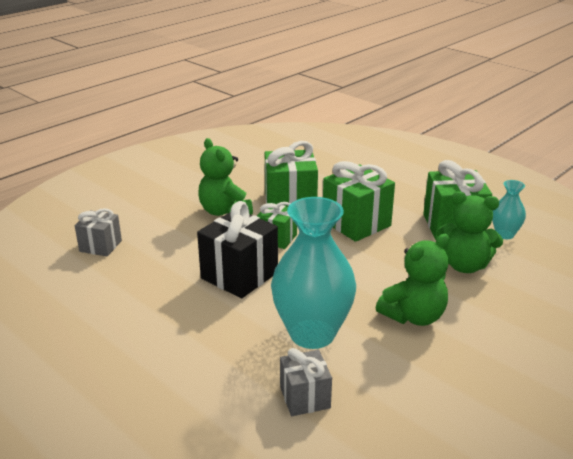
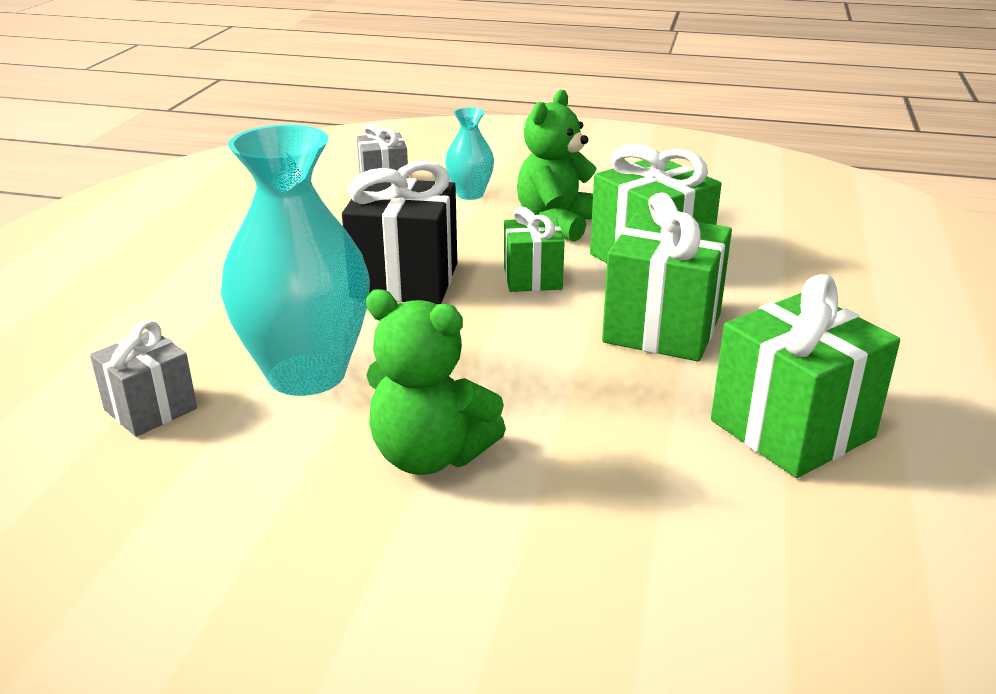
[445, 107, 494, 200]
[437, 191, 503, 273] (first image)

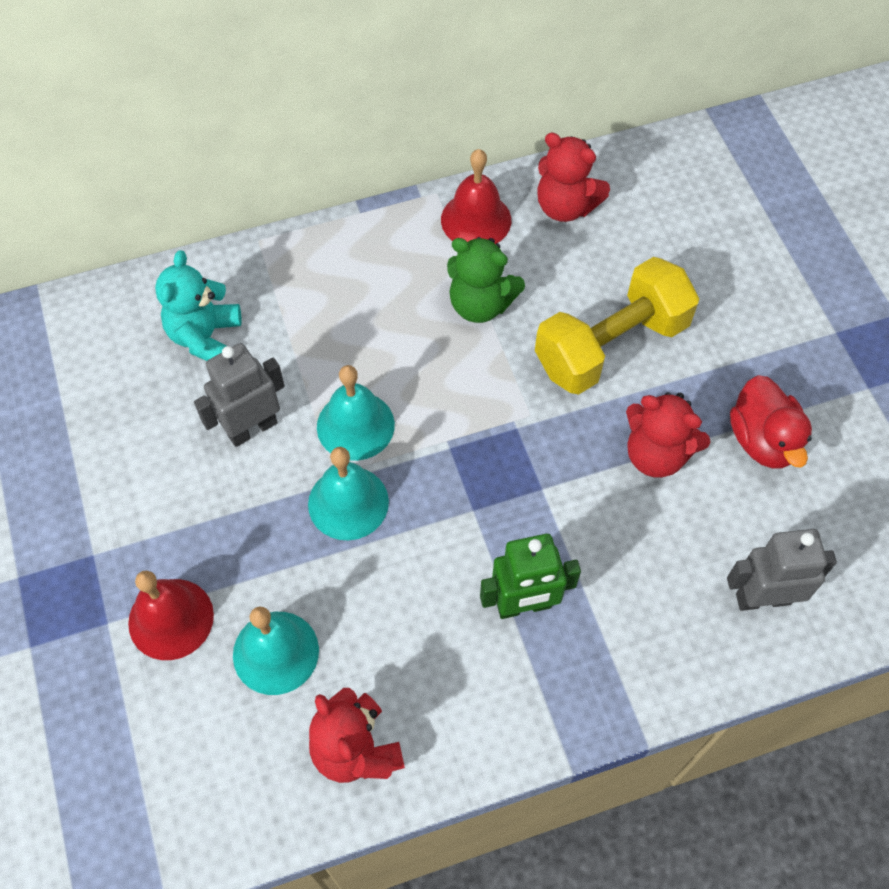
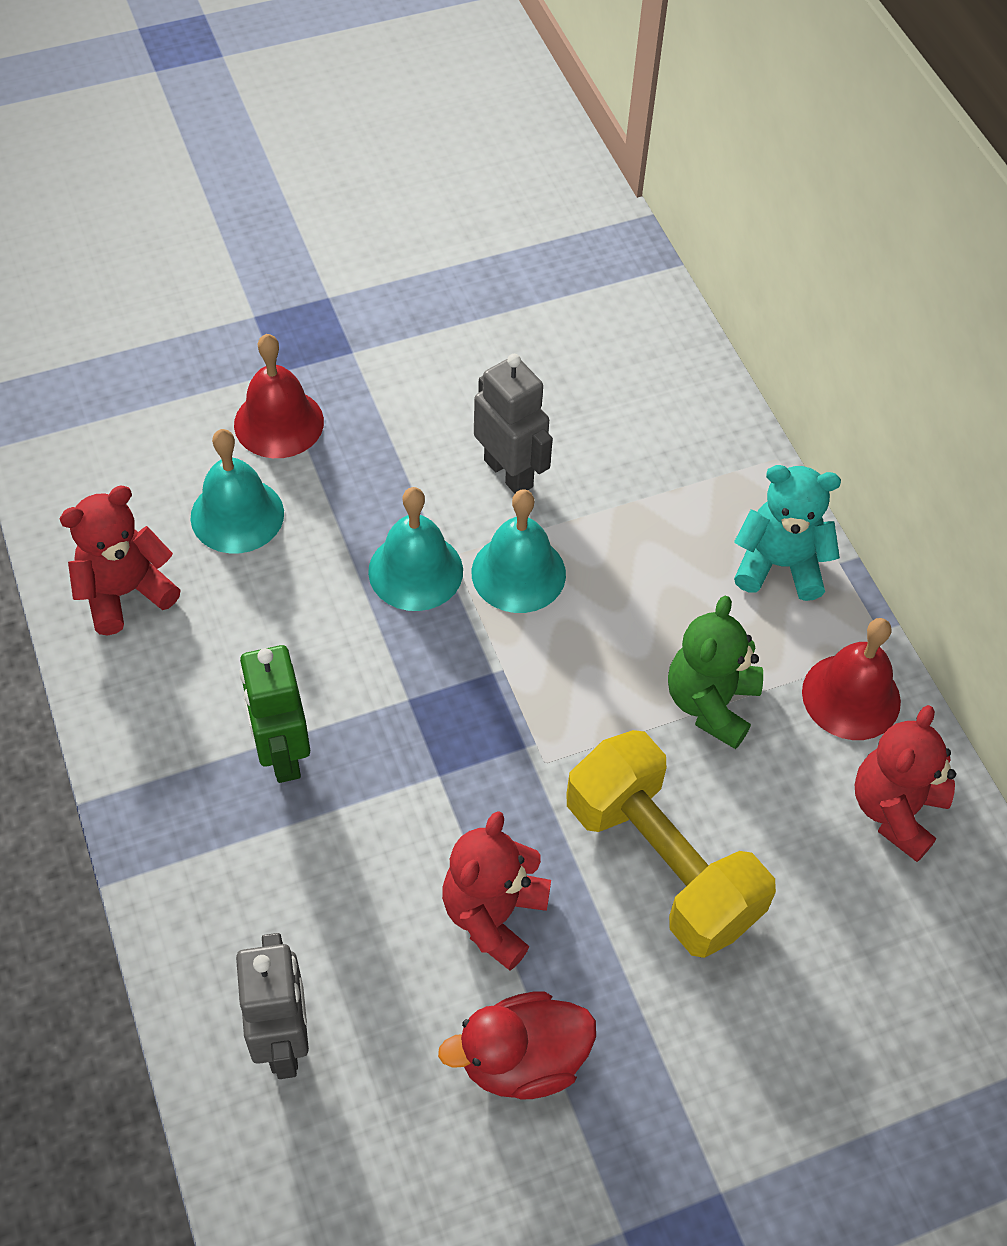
[734, 465, 841, 601]

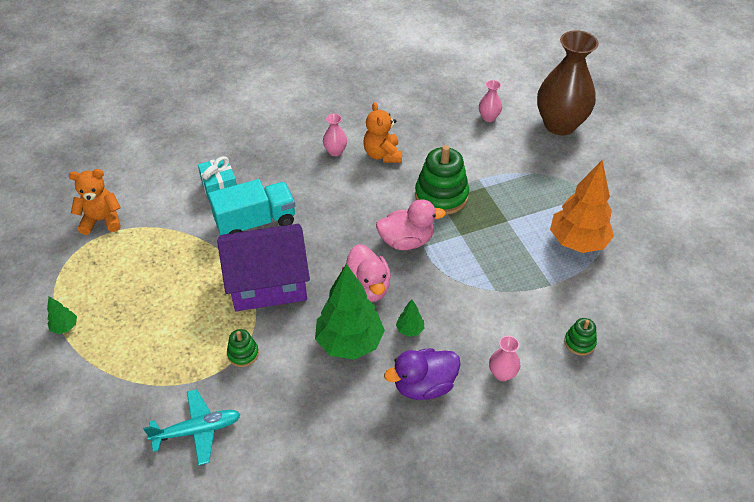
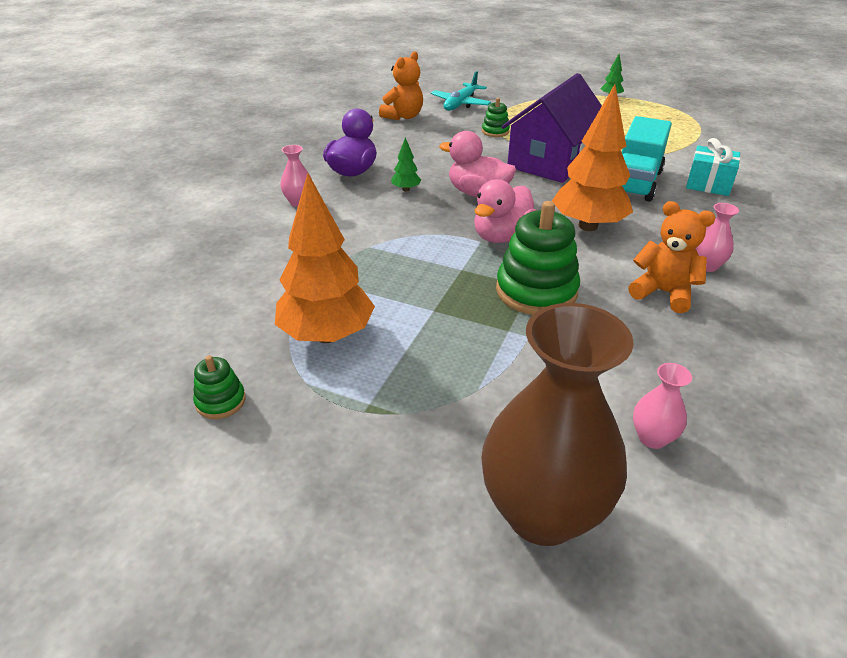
[193, 355, 246, 419]
[379, 51, 423, 120]
[552, 85, 633, 231]
[315, 264, 385, 360] (first image)

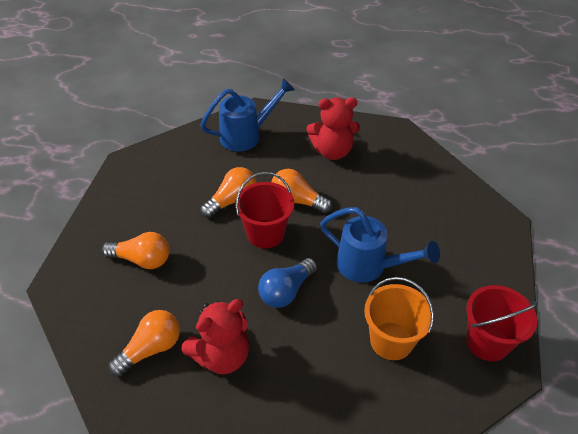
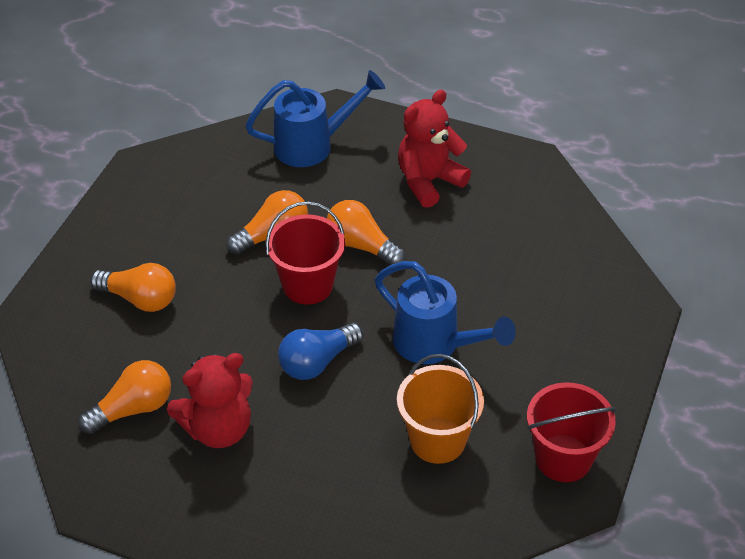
[398, 90, 471, 208]

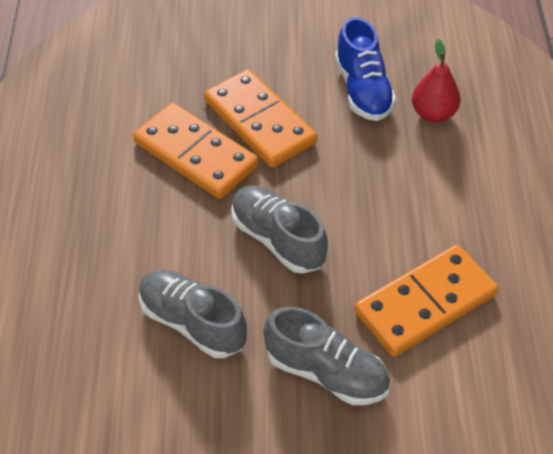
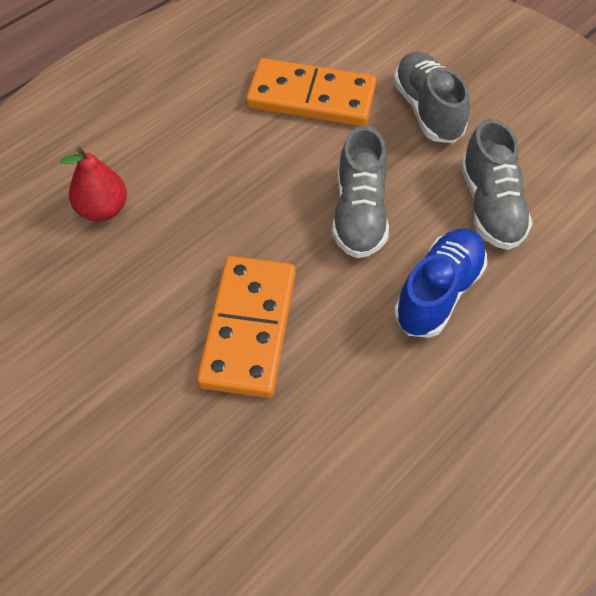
[394, 229, 487, 338]
[133, 102, 258, 199] (first image)

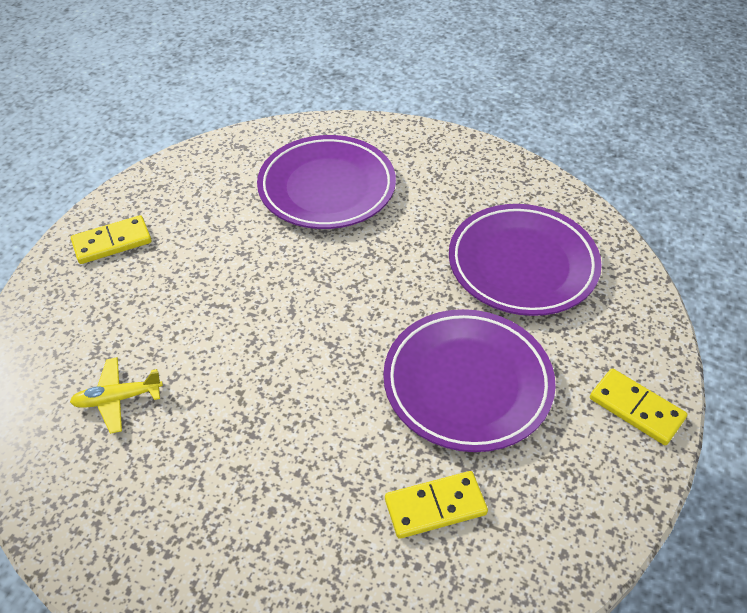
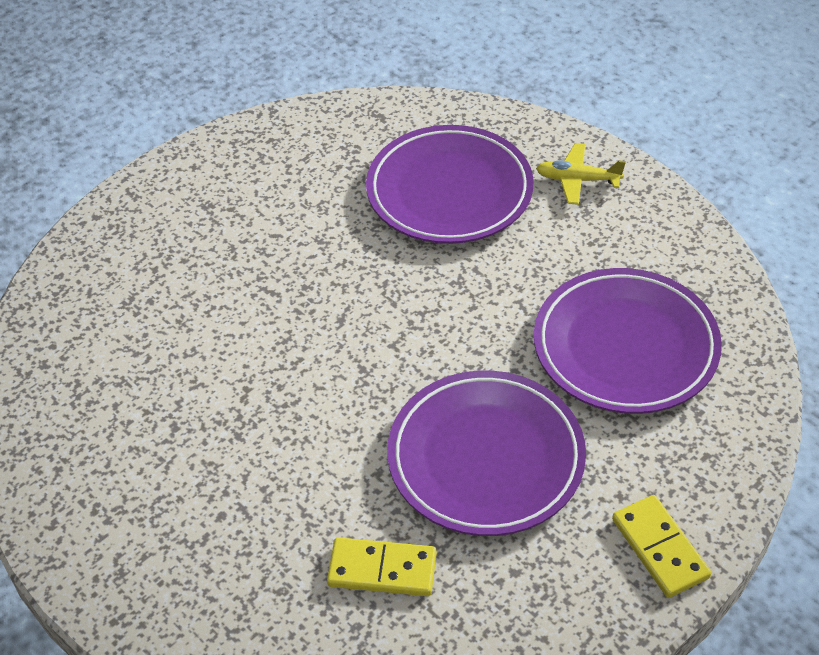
[536, 143, 626, 205]
[71, 215, 152, 264] (first image)

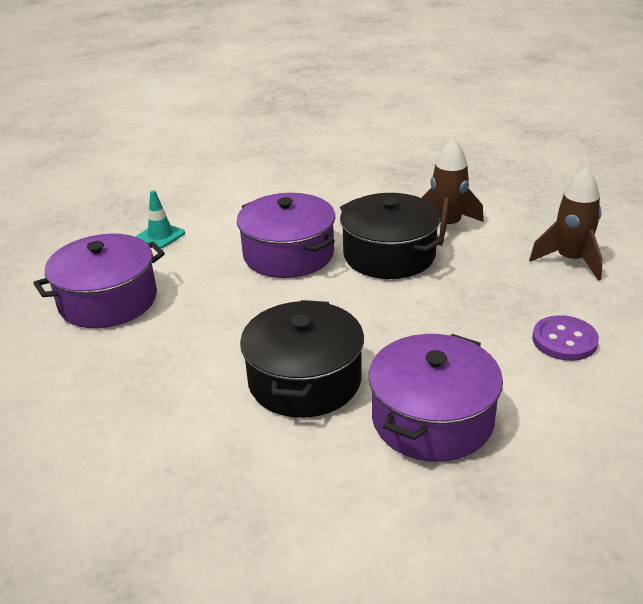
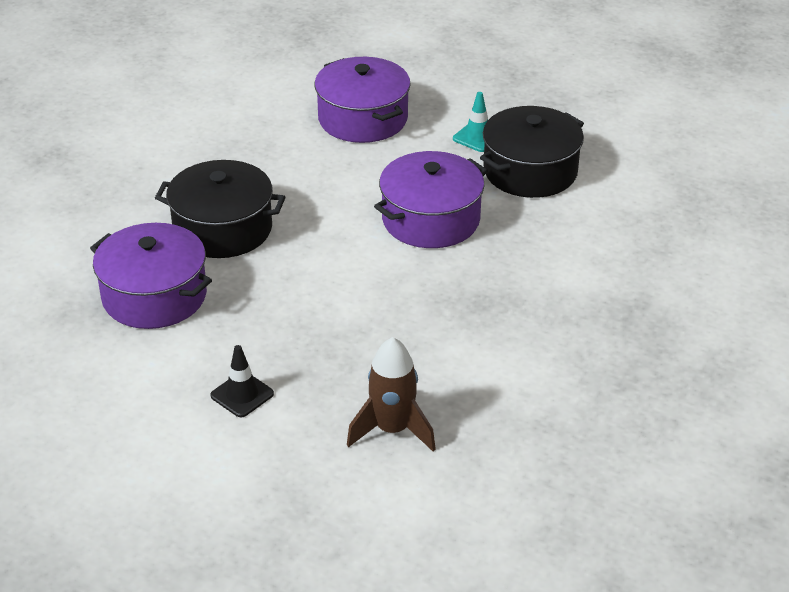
[210, 345, 274, 417]
[480, 106, 584, 198]
[422, 138, 484, 246] (first image)

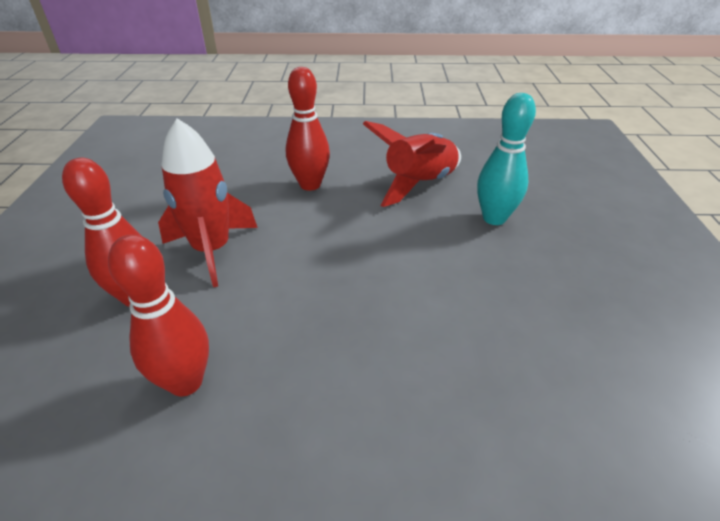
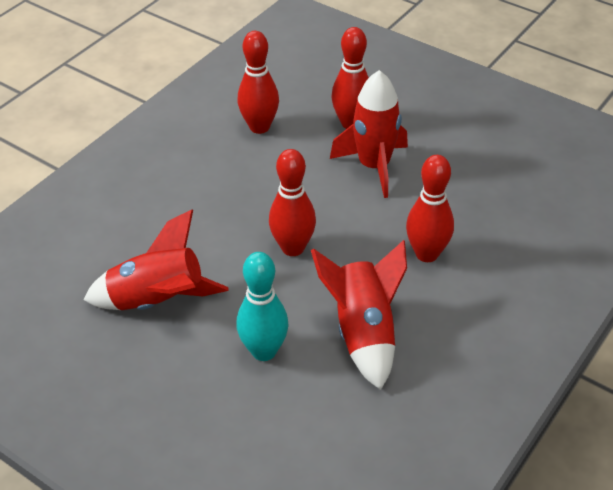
[84, 210, 229, 310]
[269, 149, 316, 256]

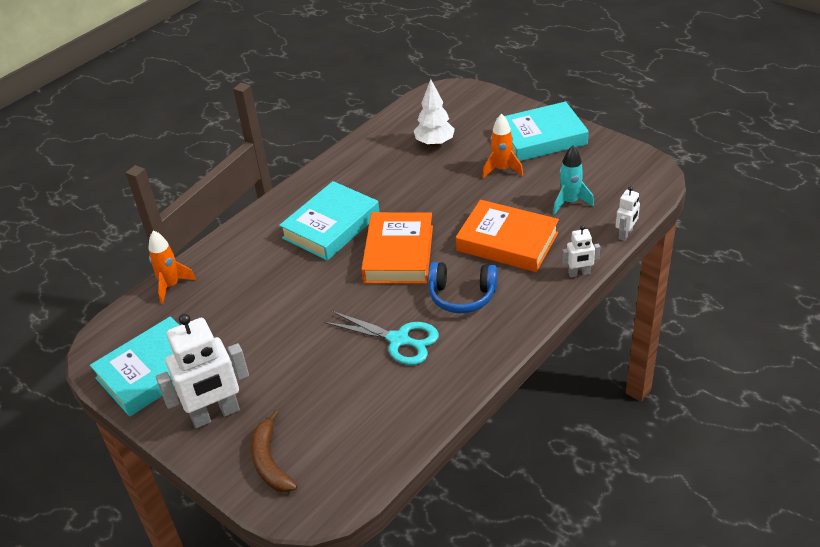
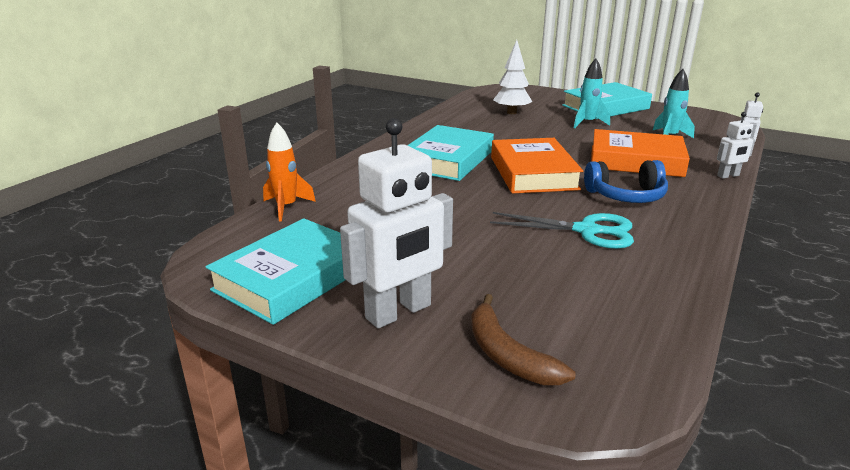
[574, 59, 610, 128]

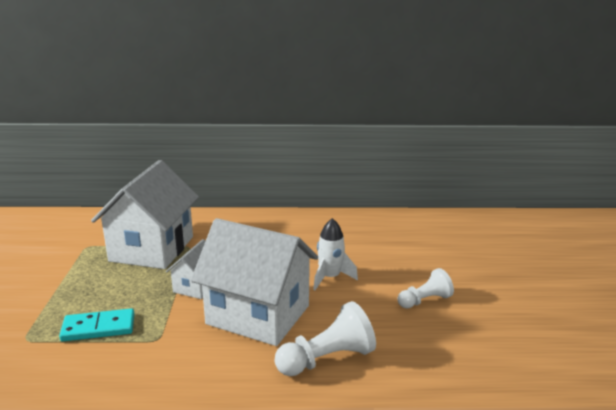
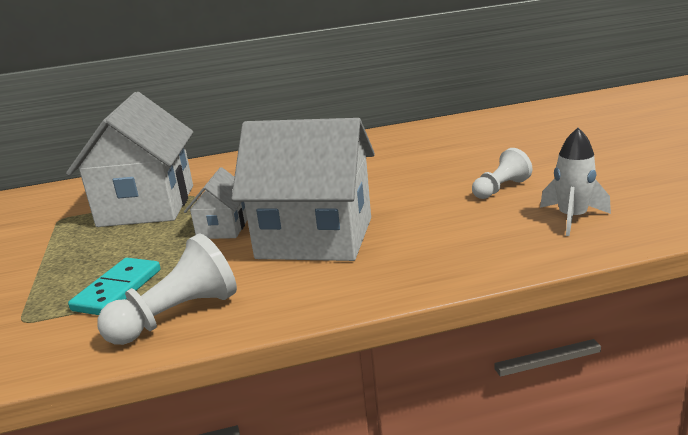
[68, 258, 161, 315]
[97, 233, 237, 345]
[540, 128, 611, 236]

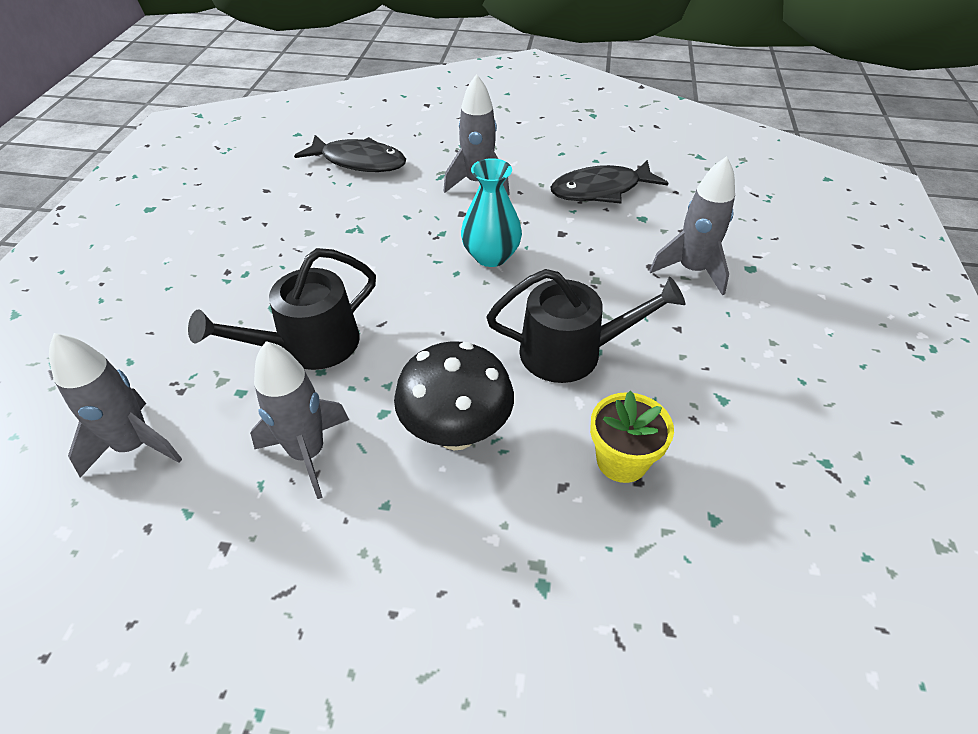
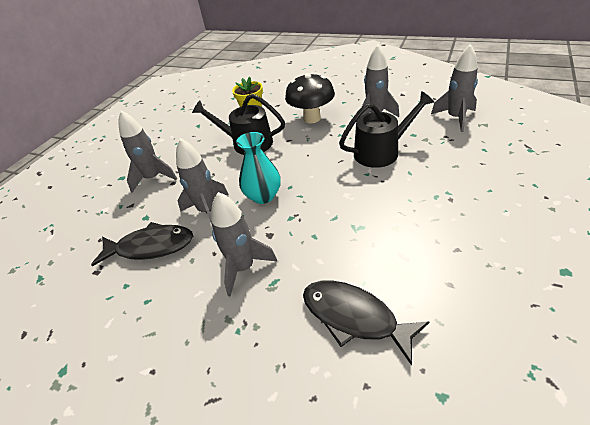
[176, 138, 229, 224]

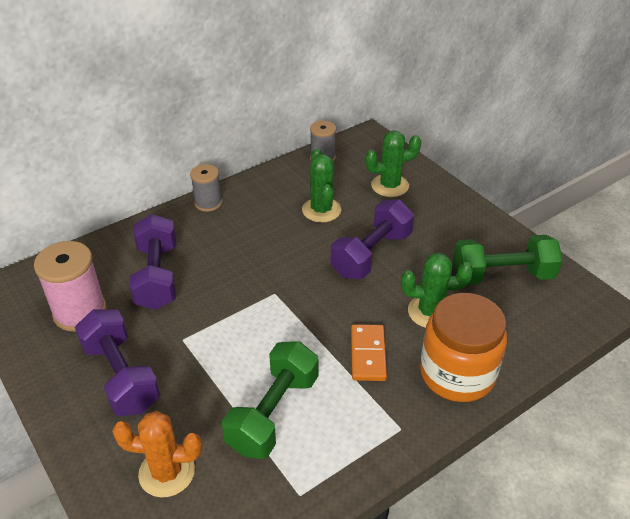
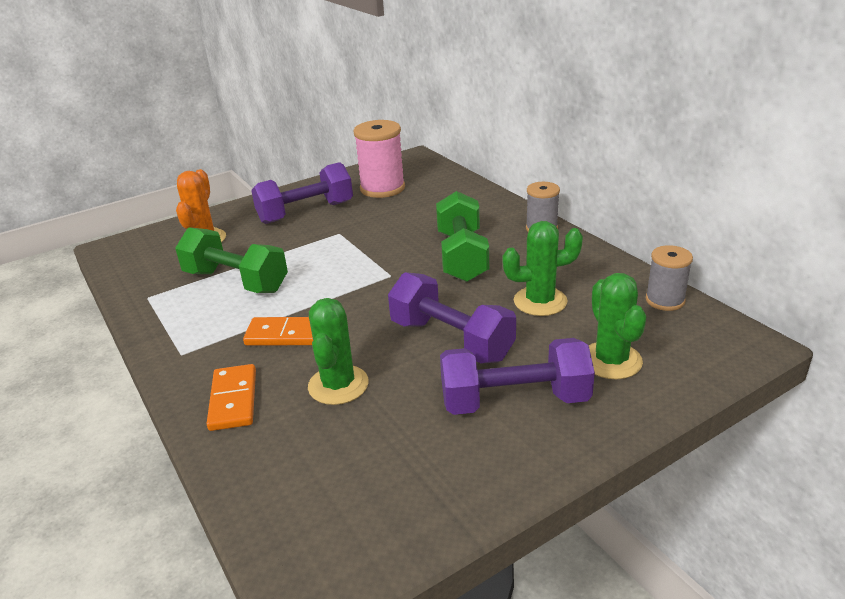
[207, 364, 256, 431]
[436, 191, 489, 282]
[440, 338, 595, 415]

